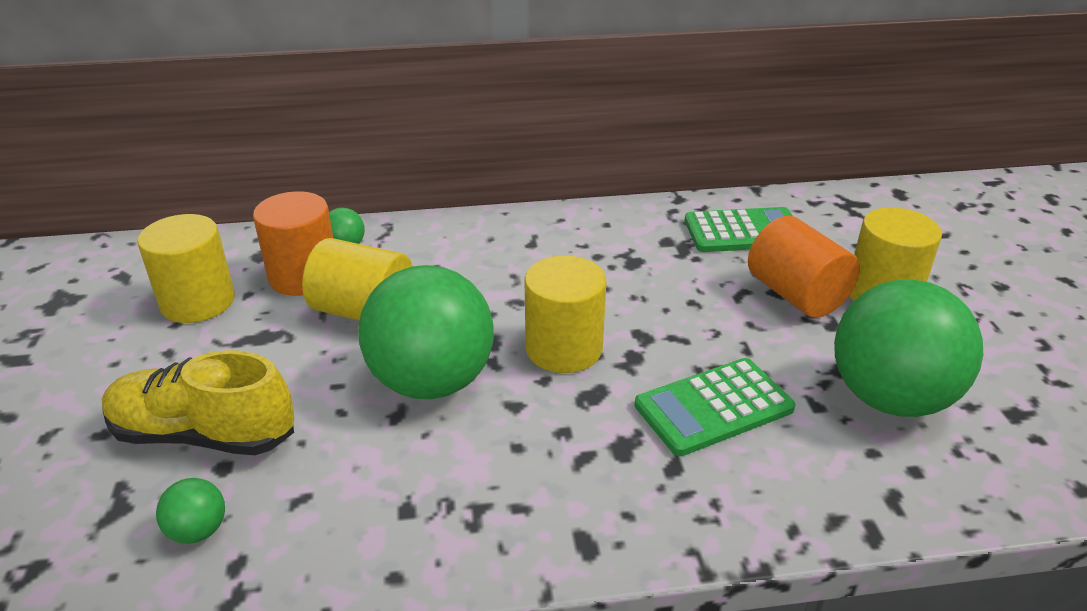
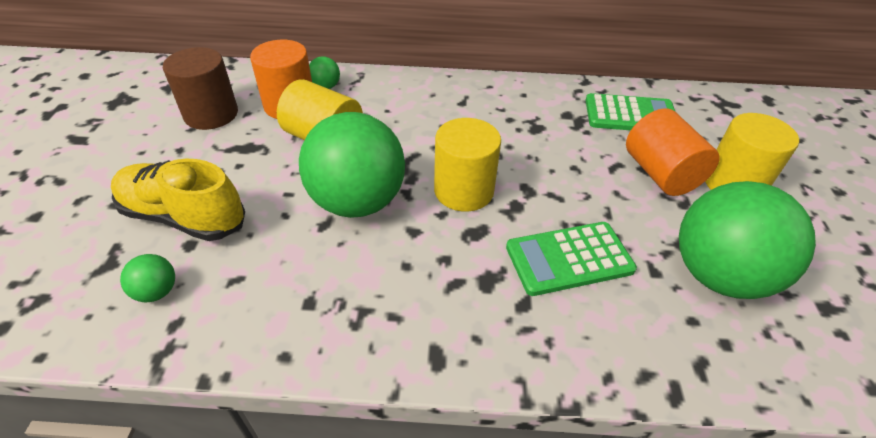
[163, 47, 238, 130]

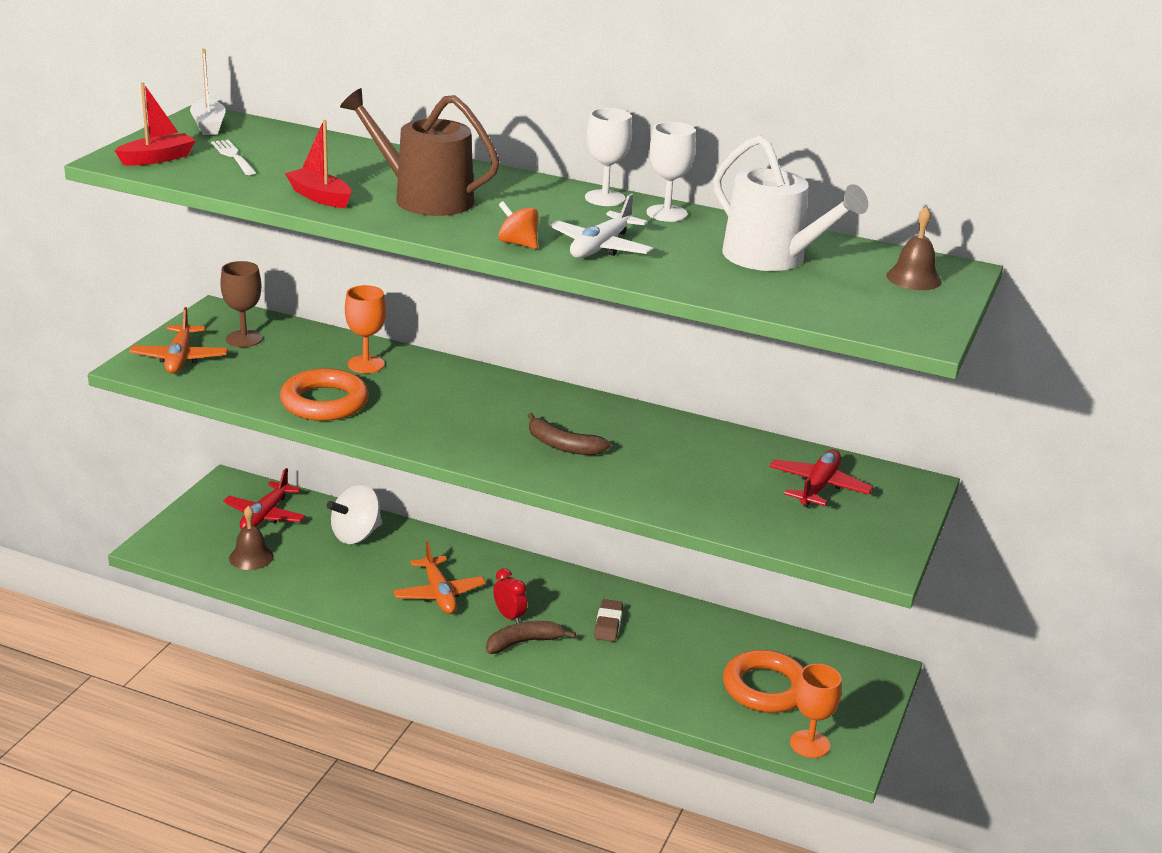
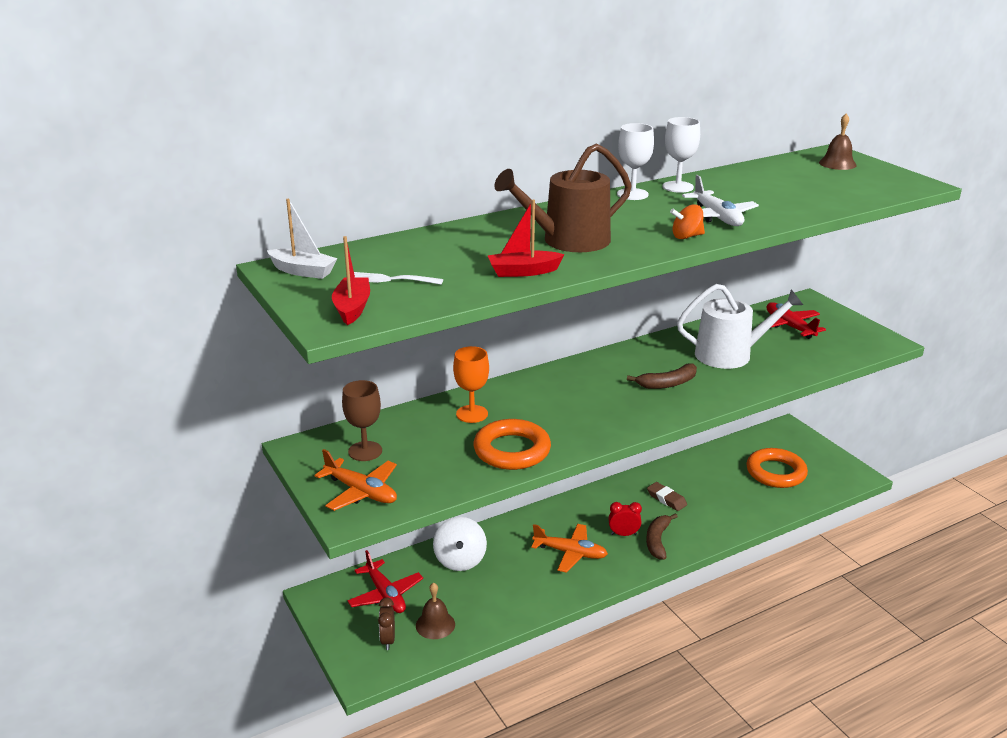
[378, 598, 395, 650]
[677, 284, 803, 369]
[790, 664, 842, 758] (first image)

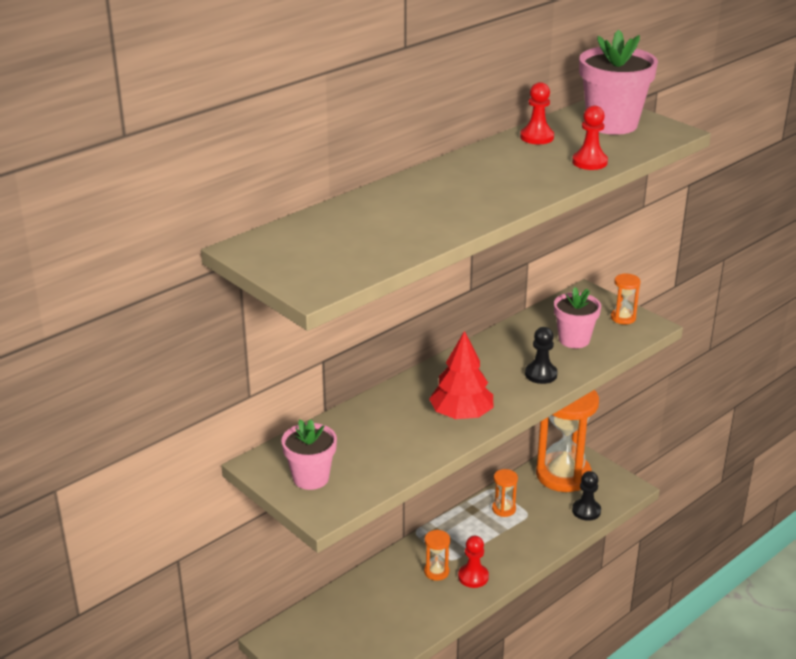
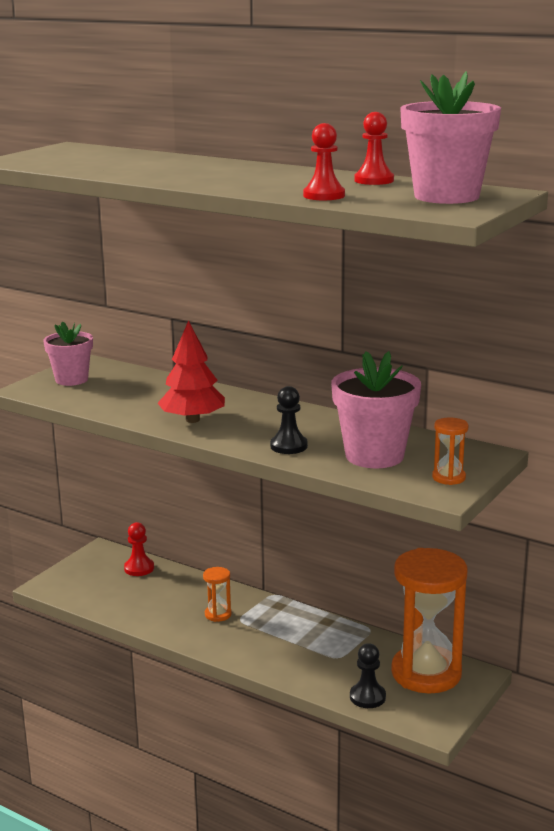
[124, 522, 154, 576]
[331, 351, 421, 468]
[492, 469, 518, 517] (first image)

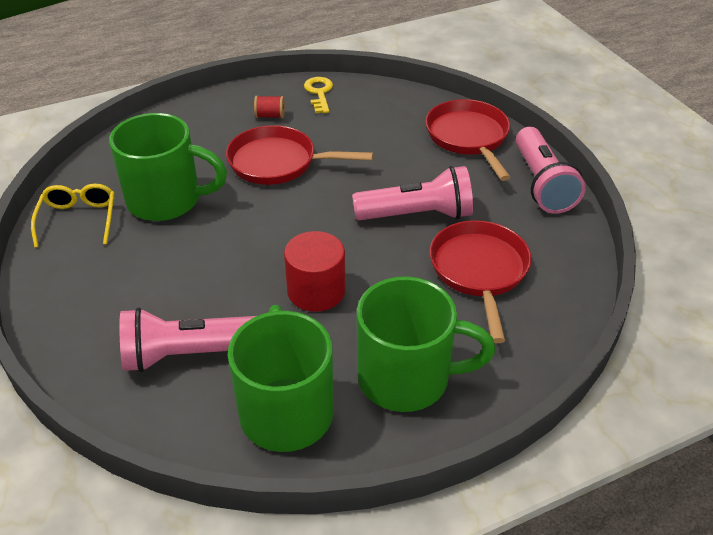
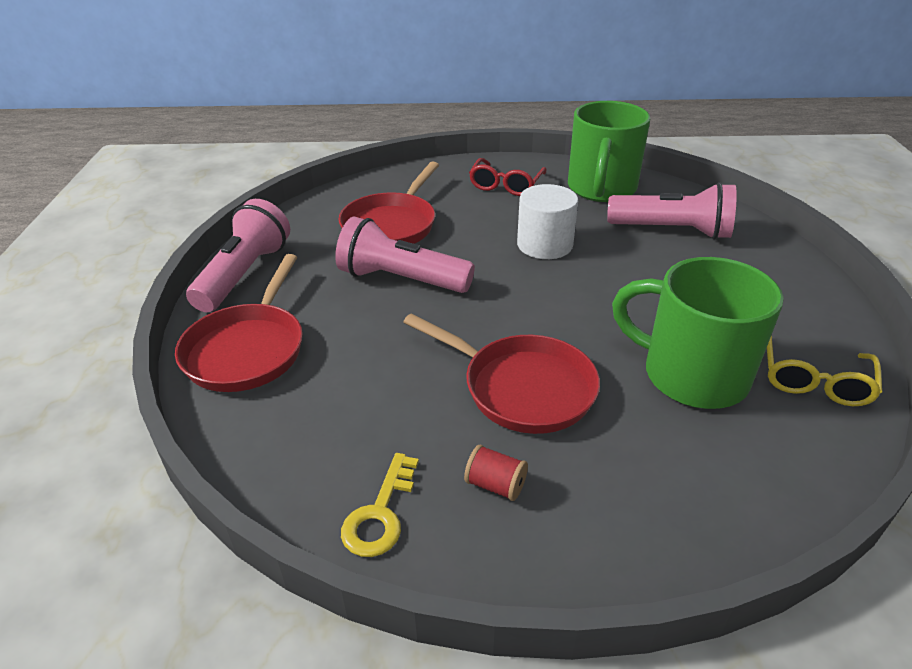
[469, 158, 546, 196]
[517, 184, 578, 259]

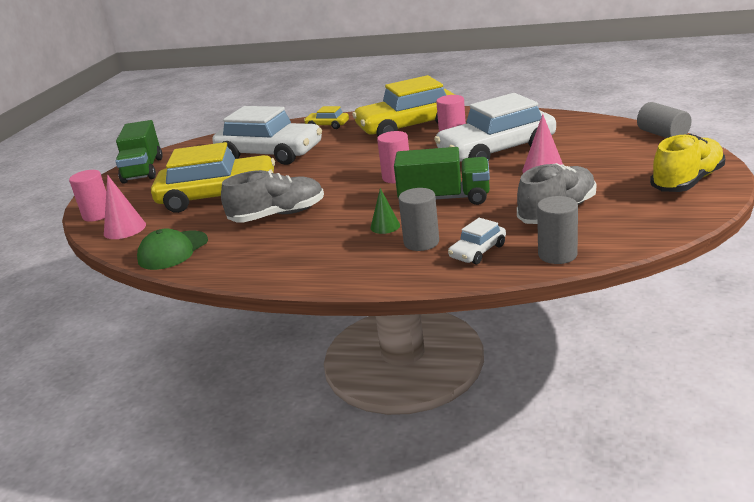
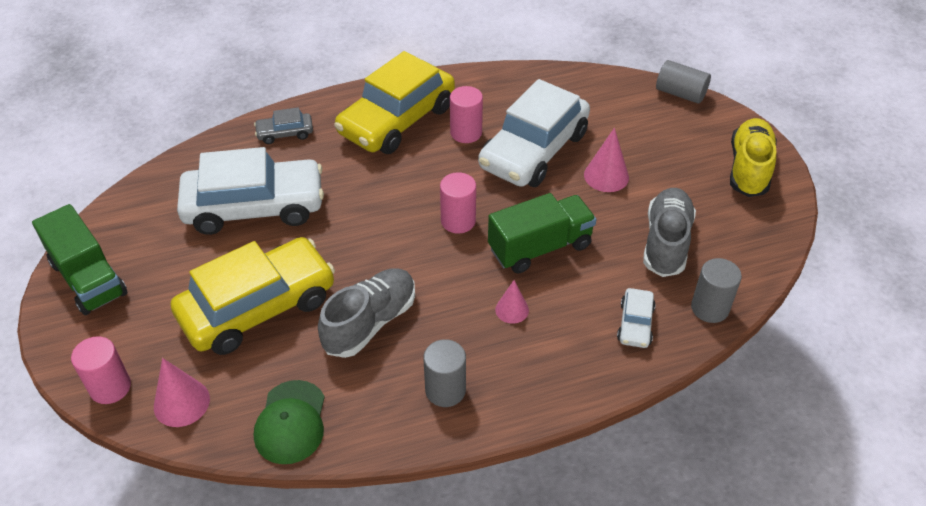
[254, 107, 313, 144]
[423, 339, 466, 407]
[495, 280, 529, 324]

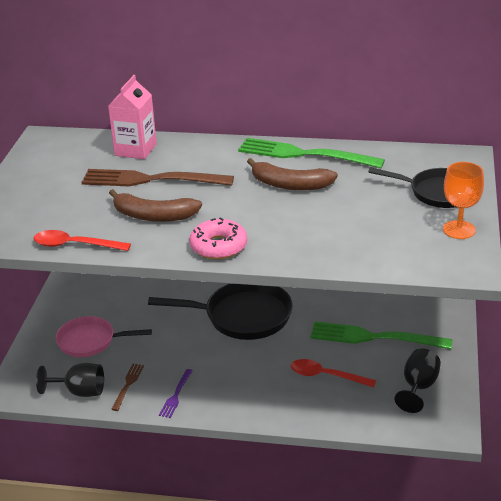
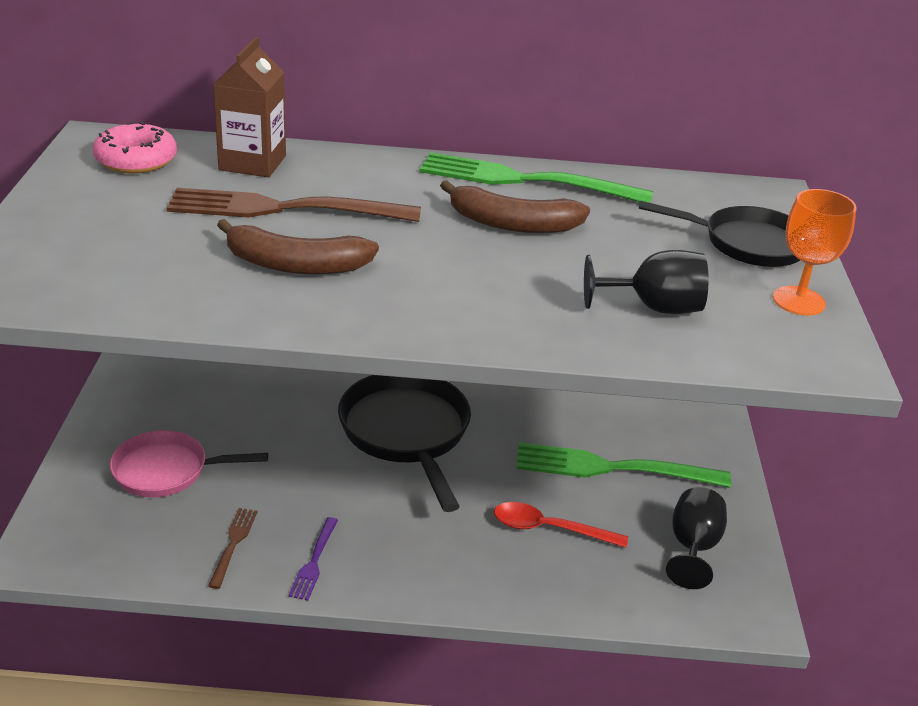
[93, 122, 177, 174]
[213, 37, 286, 177]
[338, 375, 471, 512]
[584, 250, 709, 314]
[34, 230, 131, 251] (first image)

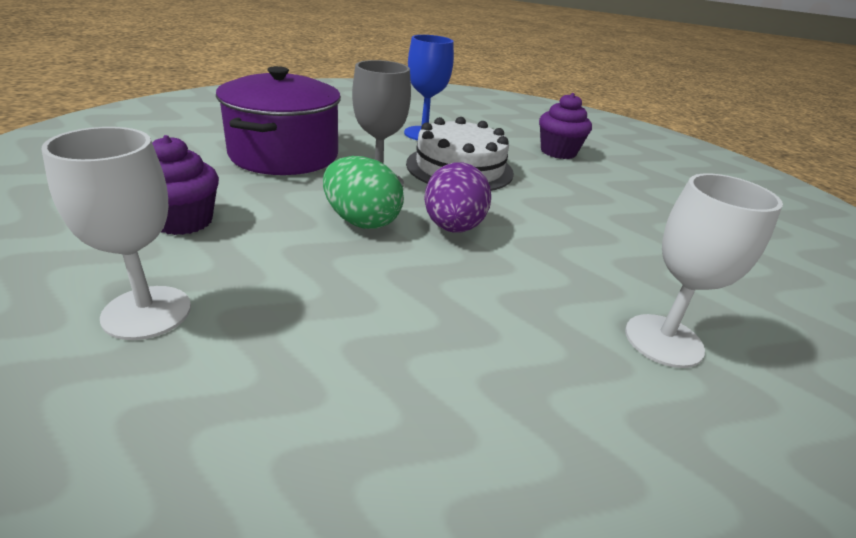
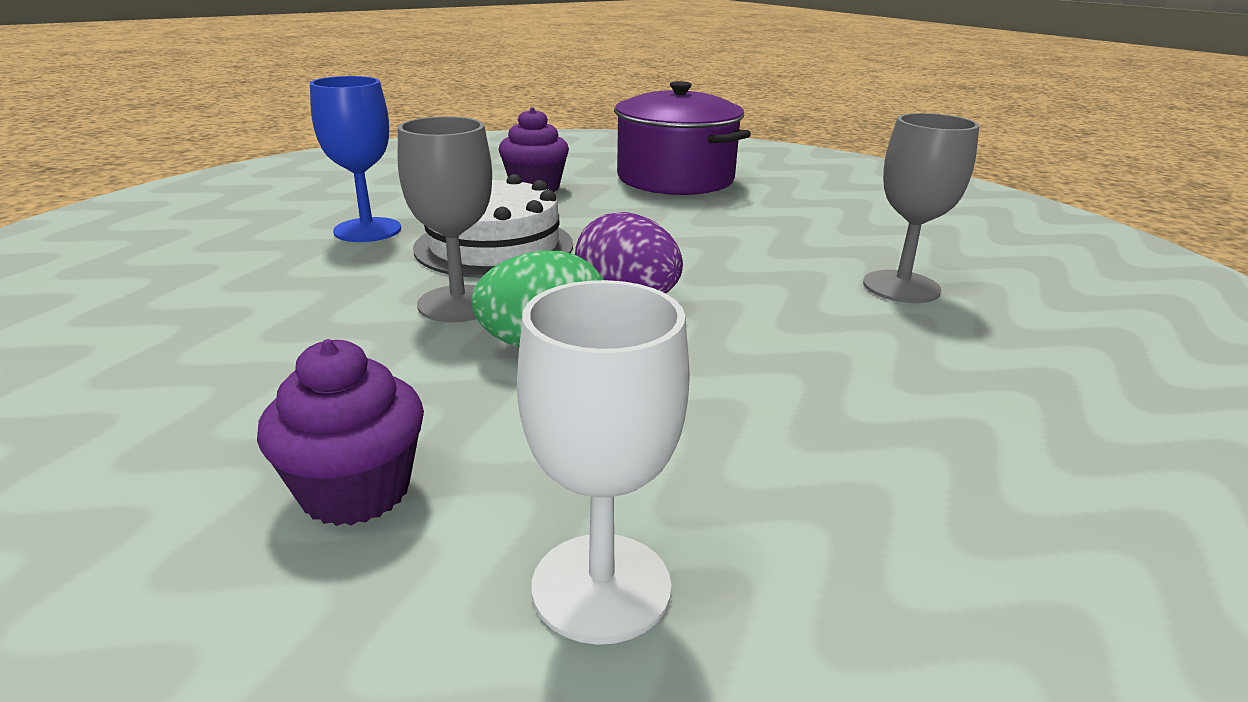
[614, 81, 751, 195]
[863, 113, 980, 303]

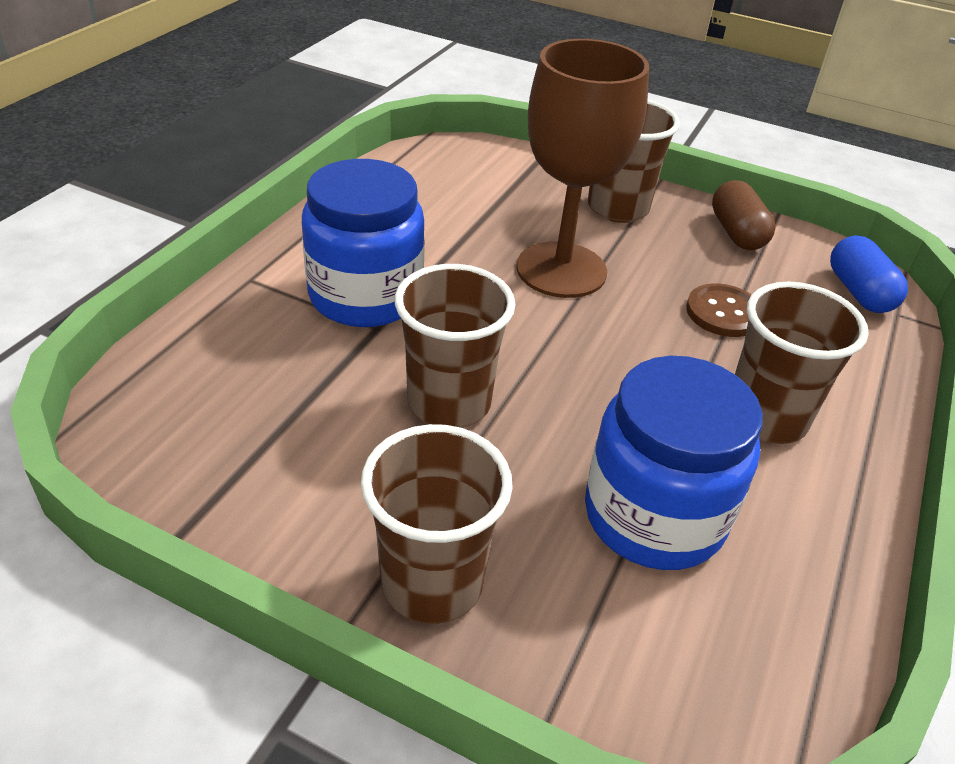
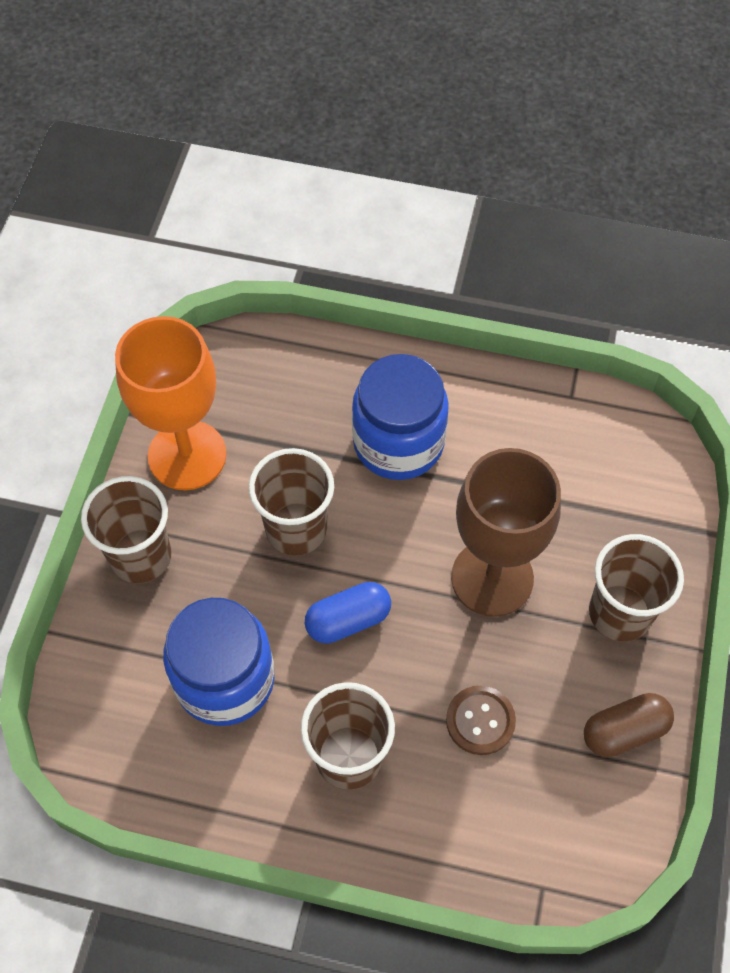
[115, 316, 226, 490]
[305, 582, 391, 644]

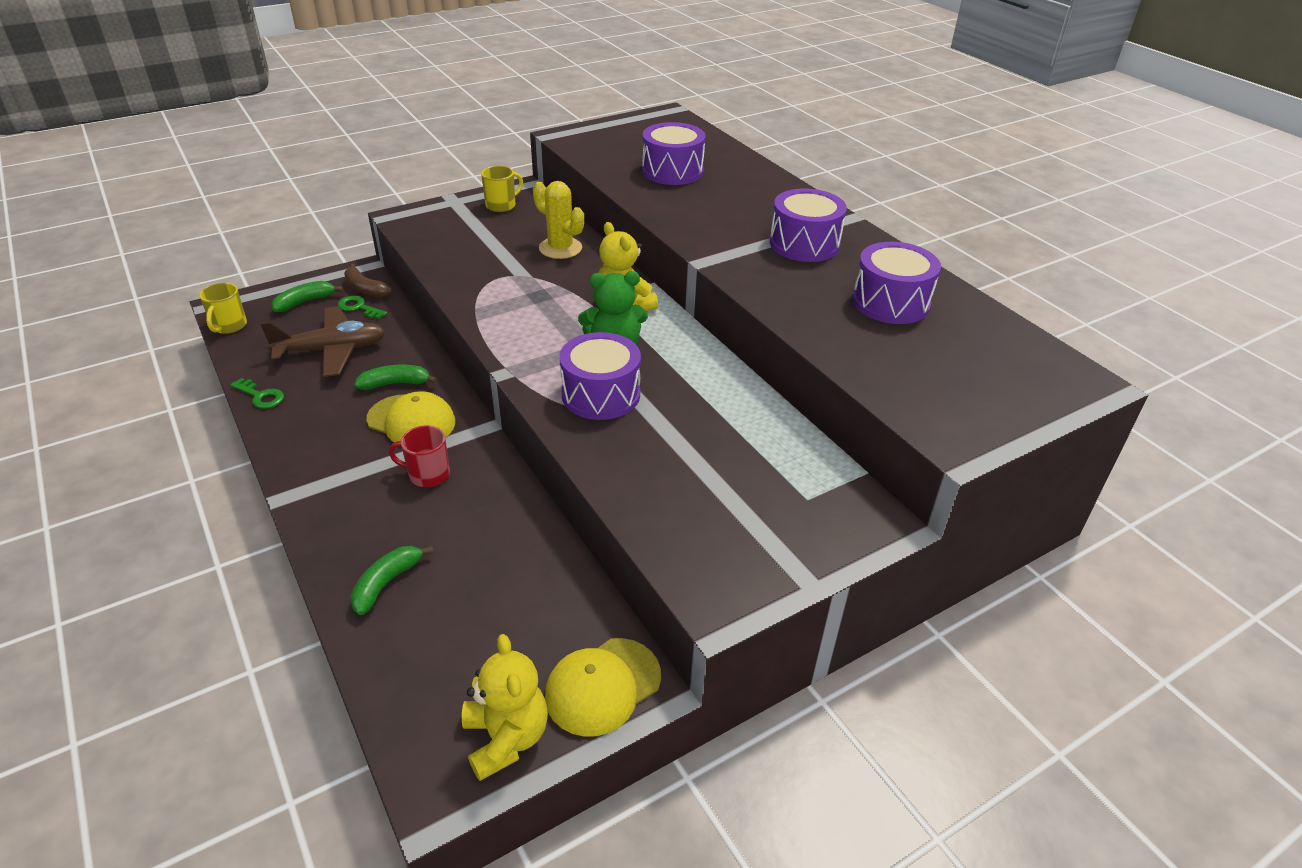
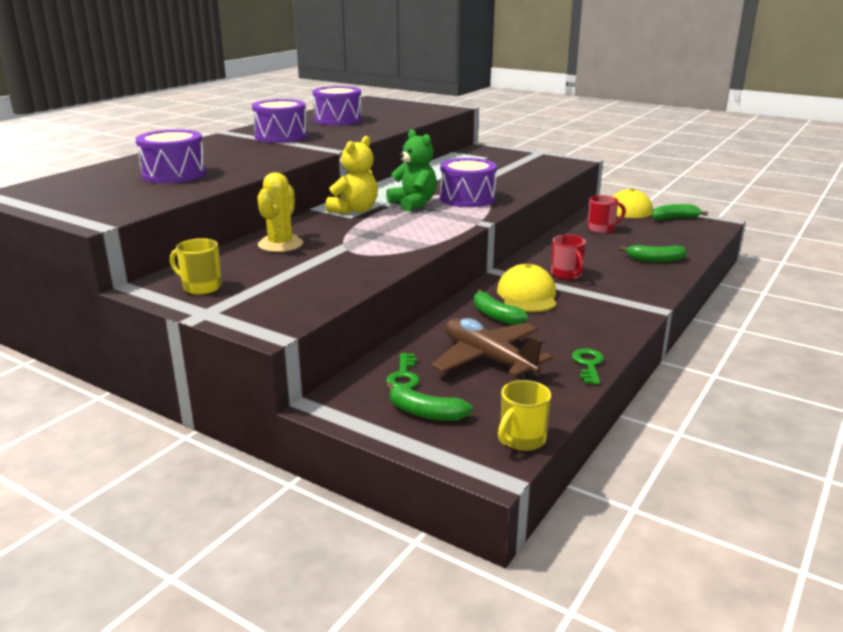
[498, 380, 551, 451]
[587, 195, 626, 234]
[652, 204, 708, 220]
[344, 264, 392, 298] (first image)

